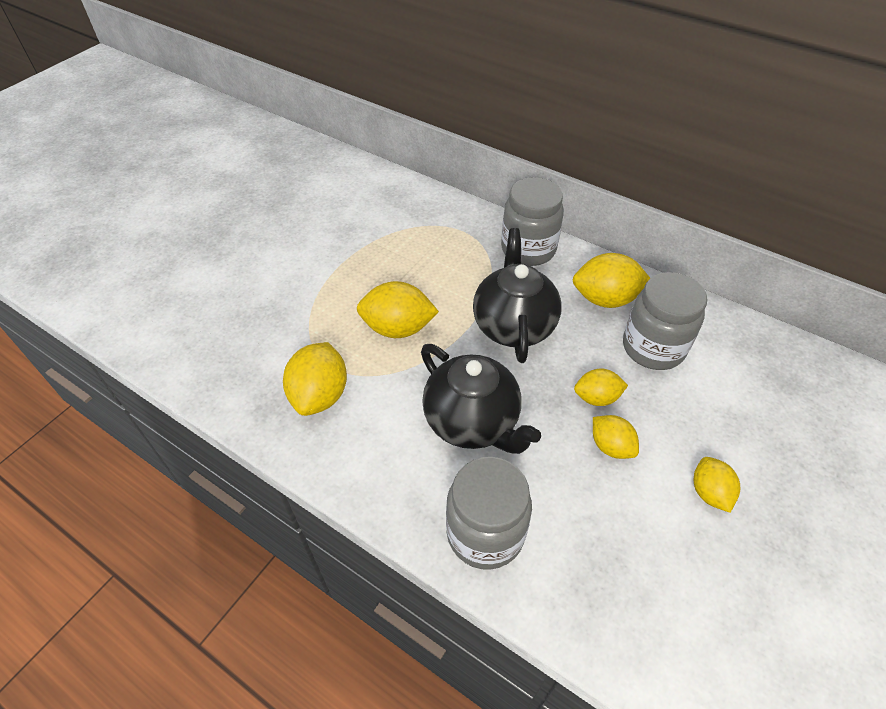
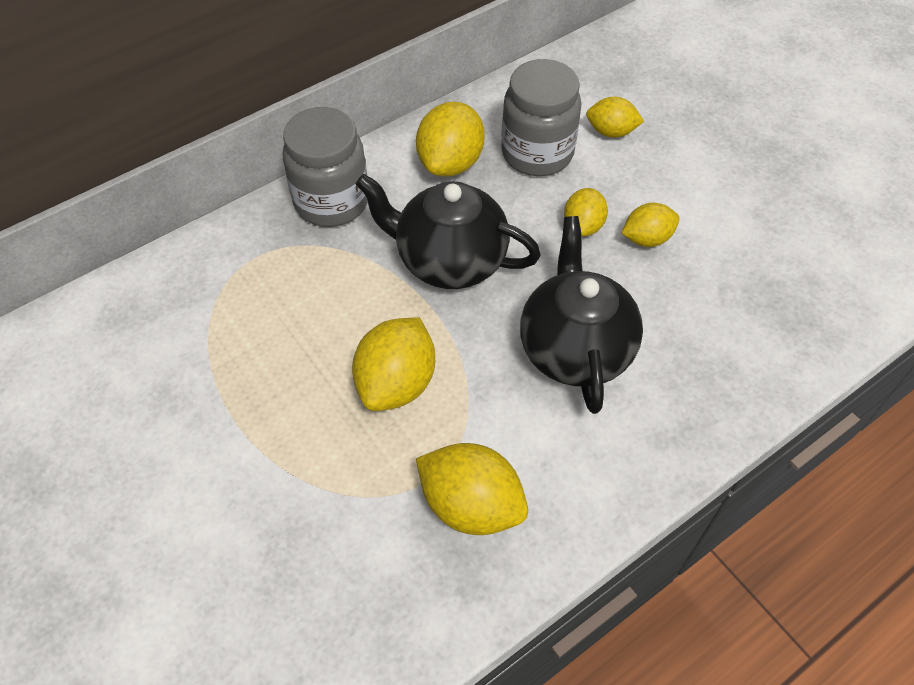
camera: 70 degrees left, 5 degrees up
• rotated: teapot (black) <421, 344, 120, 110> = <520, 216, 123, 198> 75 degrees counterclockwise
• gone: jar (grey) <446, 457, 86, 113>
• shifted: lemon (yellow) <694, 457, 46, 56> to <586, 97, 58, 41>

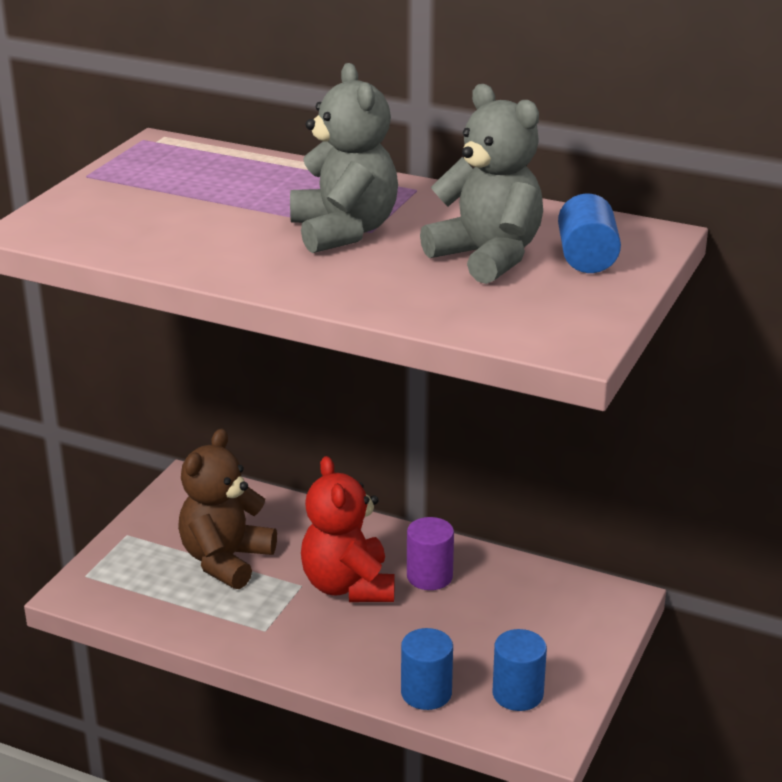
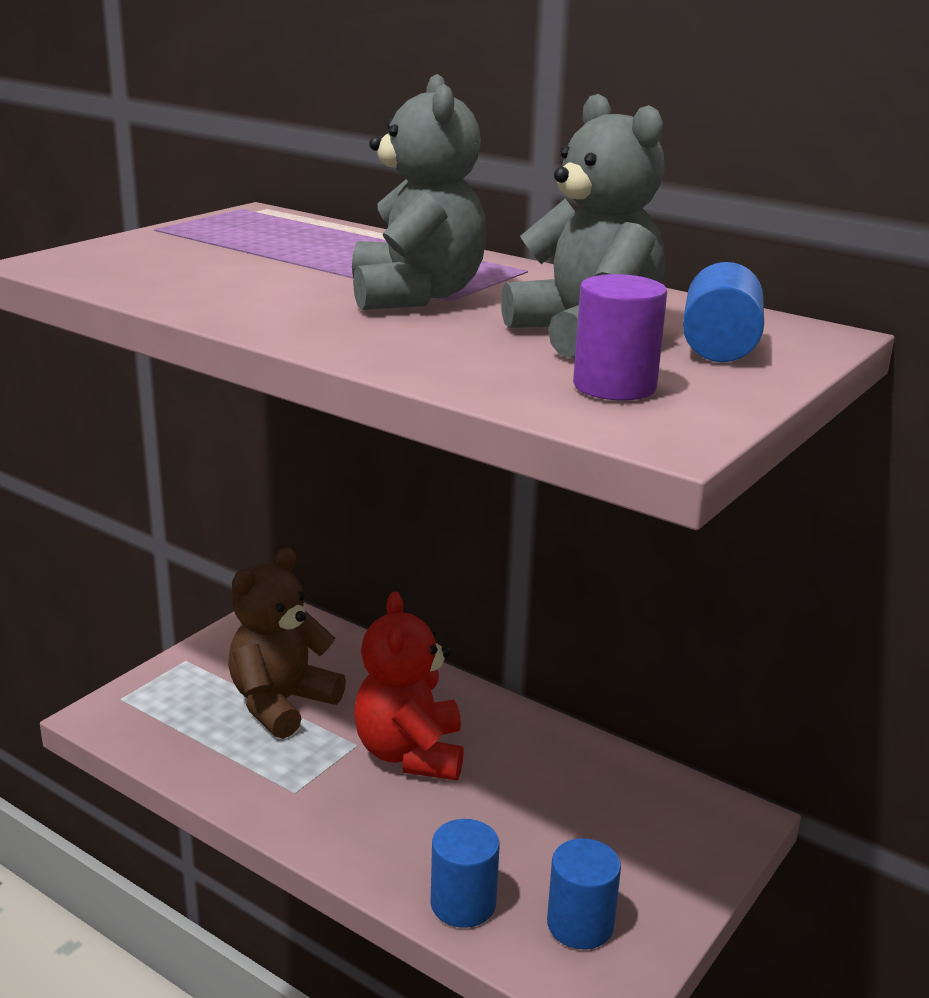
camera: 10 degrees right, 5 degrees down
• shifted: cylinder (purple) <407, 517, 47, 73> to <573, 274, 94, 127>

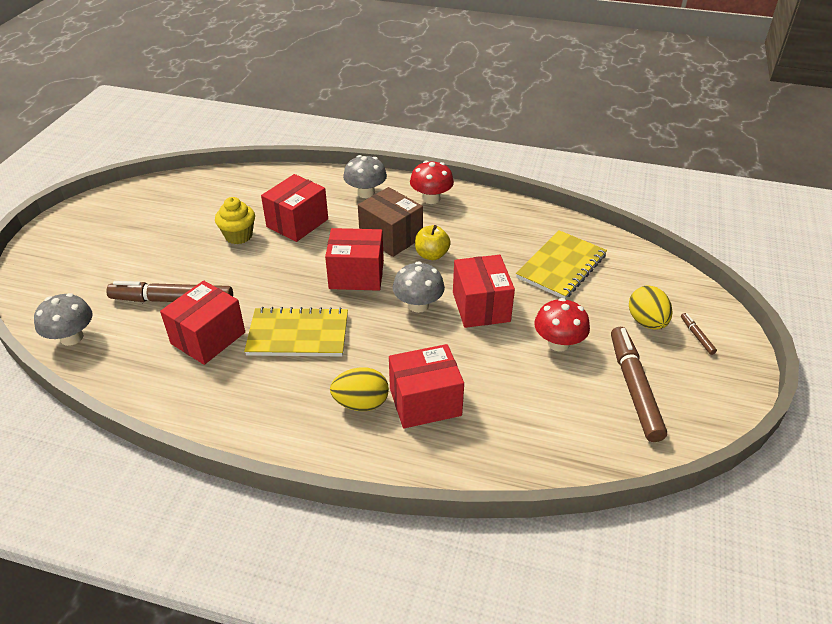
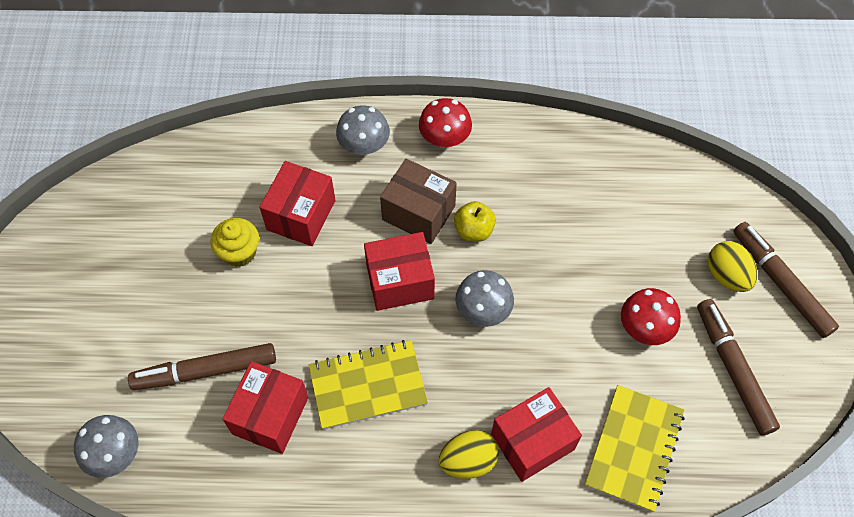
camera: 15 degrees left, 20 degrees up
• shifted: notebook (yellow) <516, 230, 91, 69> to <585, 385, 100, 127>
• gone: box (red) <453, 255, 62, 73>
• scaled: marker (brown) <681, 313, 36, 42> = <733, 222, 106, 116> x2.36

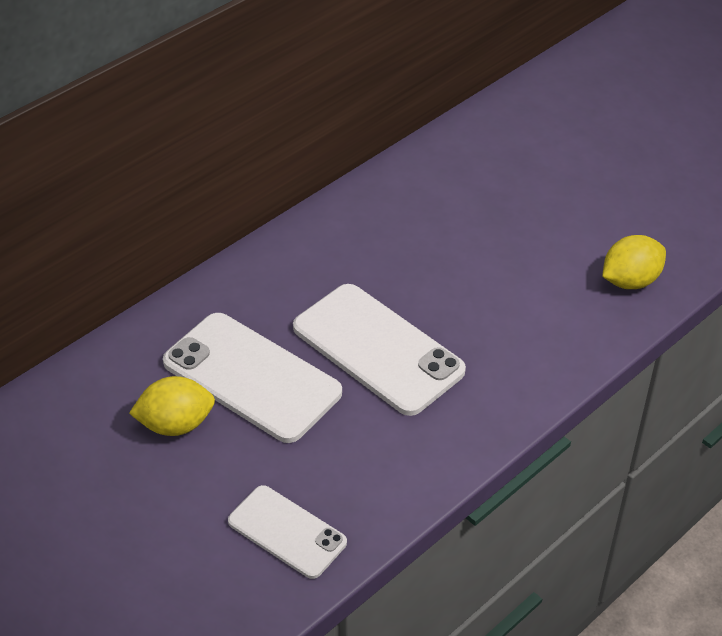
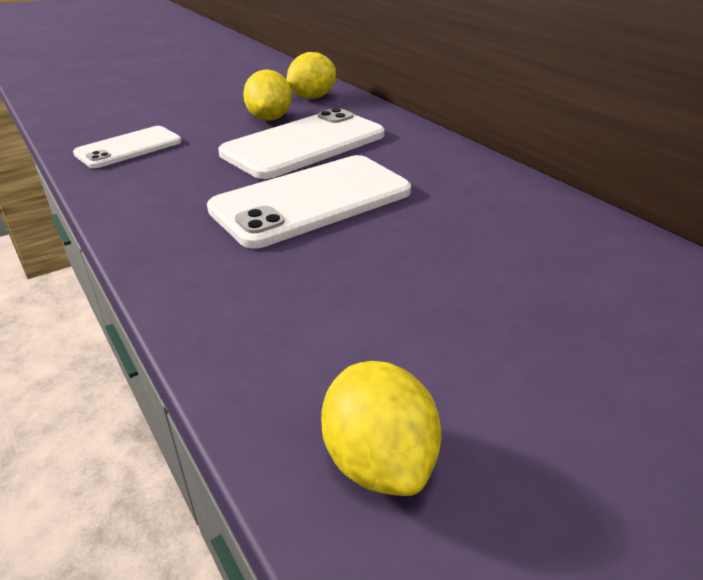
camera: 100 degrees right, 10 degrees down
• new: lemon (yellow) <286, 52, 50, 47>

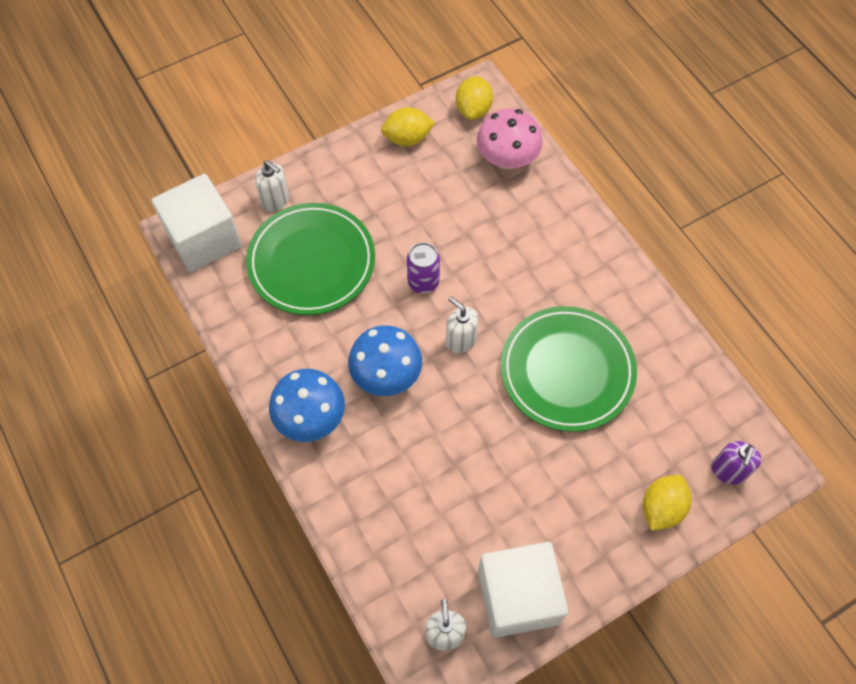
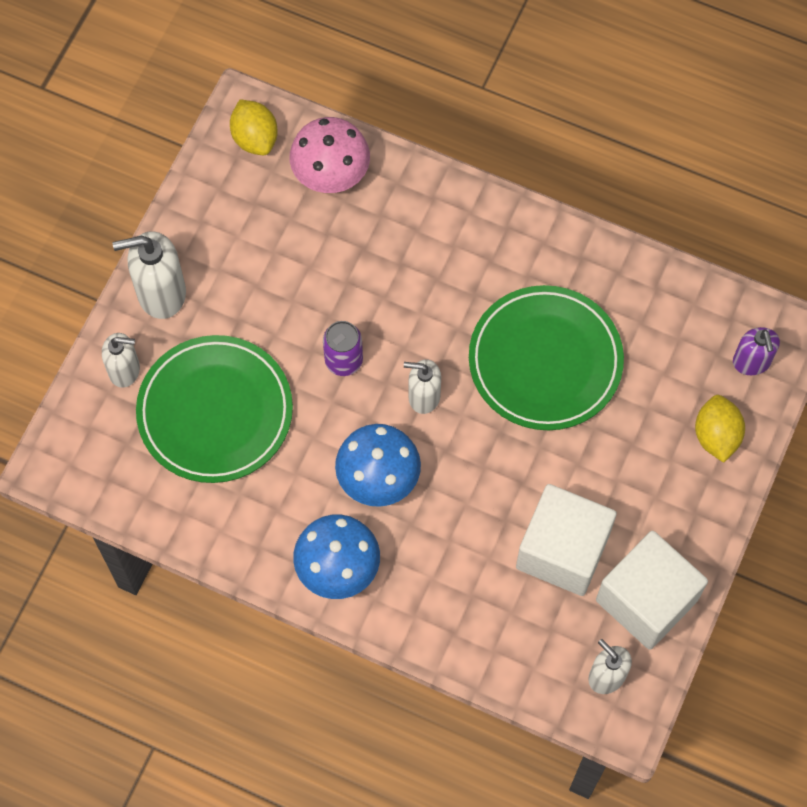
camera: 35 degrees left, 5 degrees up
• gone: lemon (yellow) <381, 107, 54, 39>
• shifted: cube (white) <151, 174, 91, 98> to <516, 484, 101, 112>
• new: soap dispenser (white) <113, 231, 73, 88>

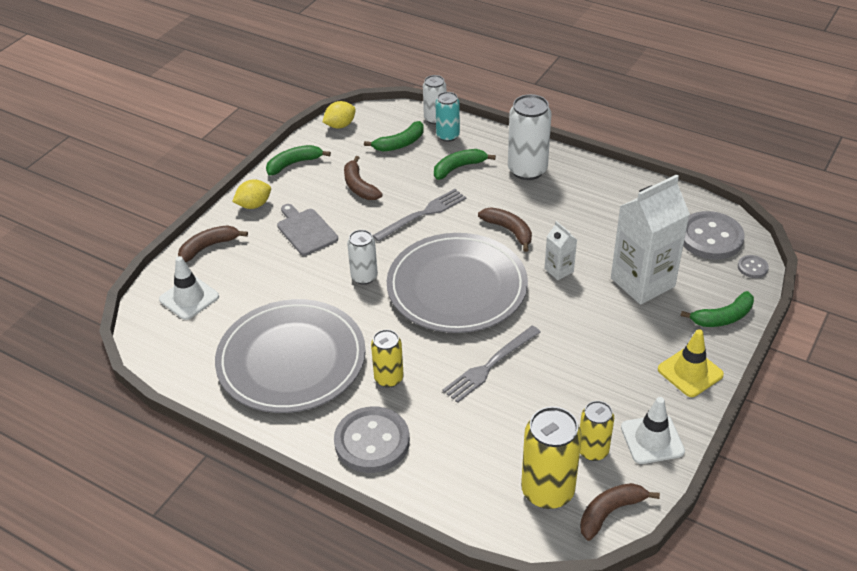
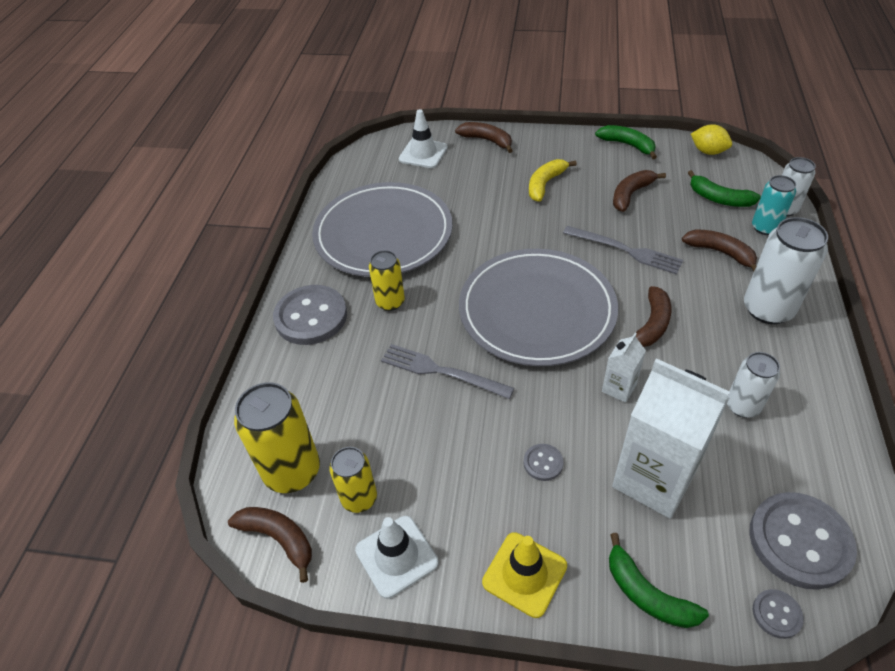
camera: 70 degrees right, 5 degrees up
• repainted: banana (green) <434, 149, 62, 31> to banana (brown) <682, 229, 75, 42>
• gone: lemon (yellow) <232, 180, 39, 29>
• swapped: cutting board (grey) <277, 204, 61, 52> to banana (yellow) <529, 159, 48, 43>
• shifted: can (white) <347, 230, 31, 55> to <727, 352, 53, 66>
• new: button (grey) <524, 444, 40, 37>

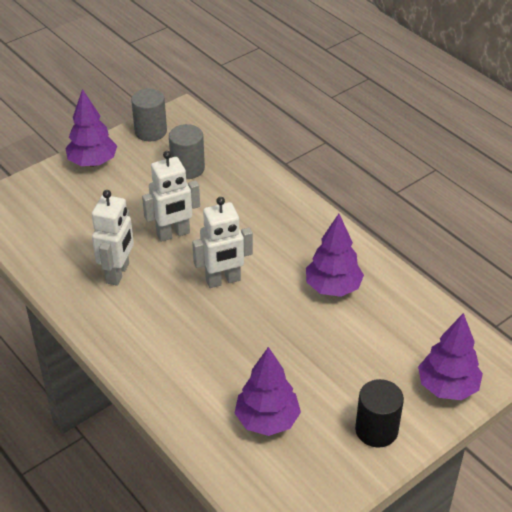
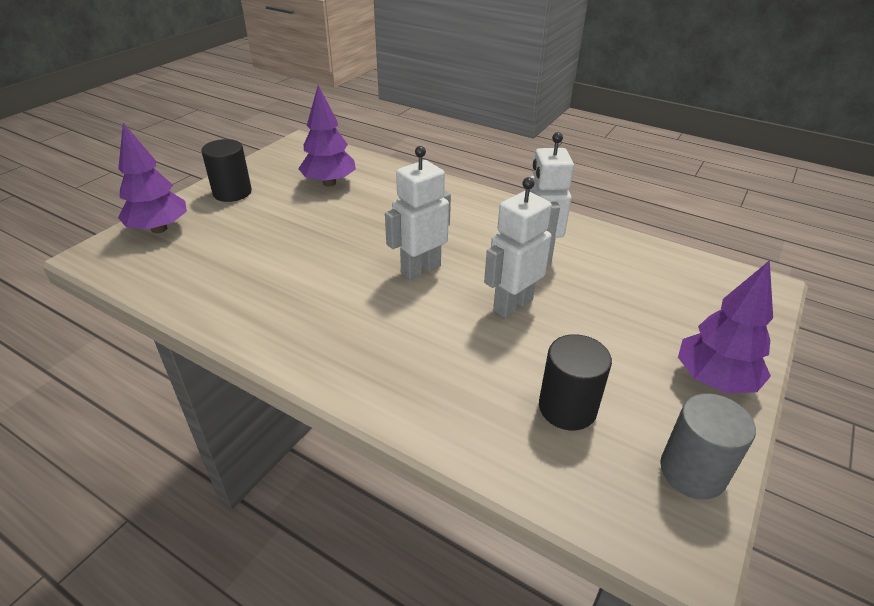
camera: 160 degrees right, 5 degrees down
• repainted: cylinder (grey) <169, 124, 36, 55> to cylinder (black) <539, 334, 73, 97>
• gone: tree (purple) <306, 214, 58, 83>

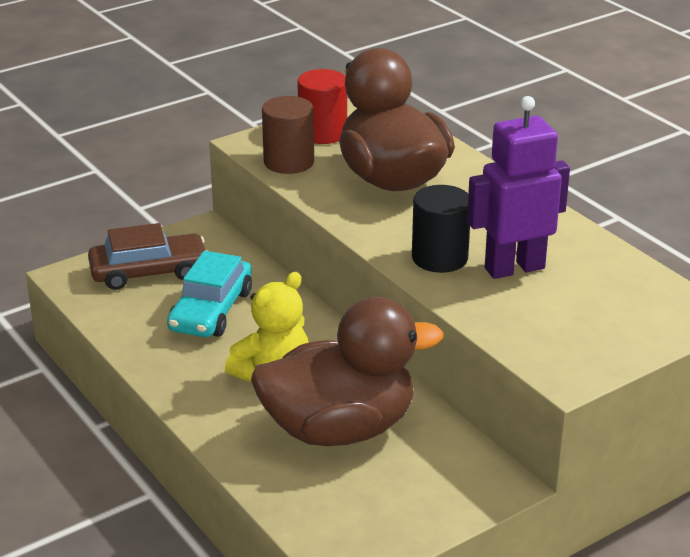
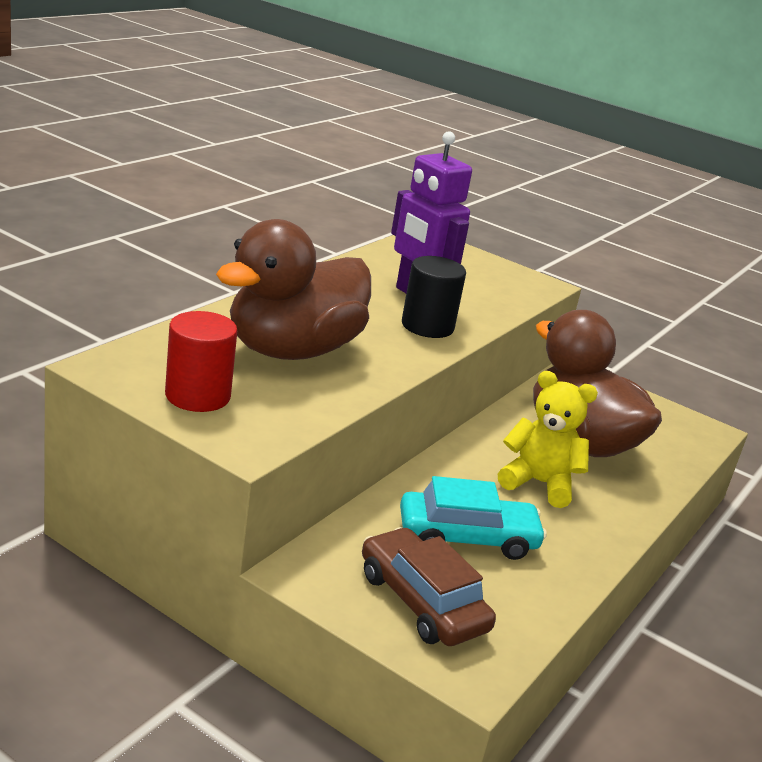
camera: 115 degrees left, 5 degrees down
• gone: cylinder (brown) <262, 96, 52, 78>

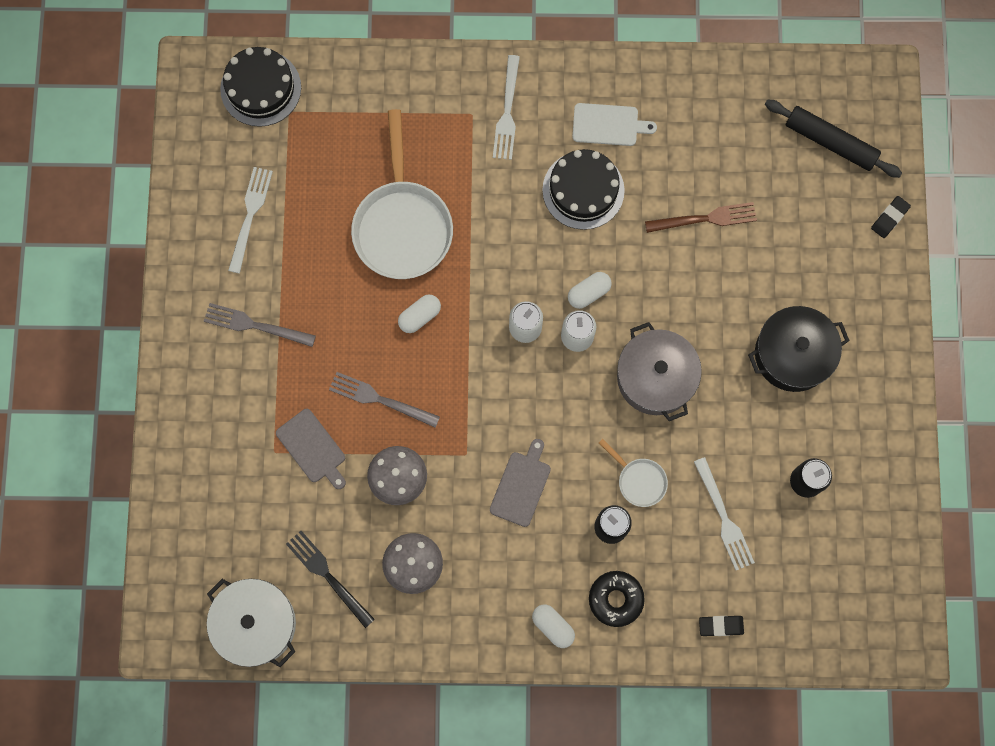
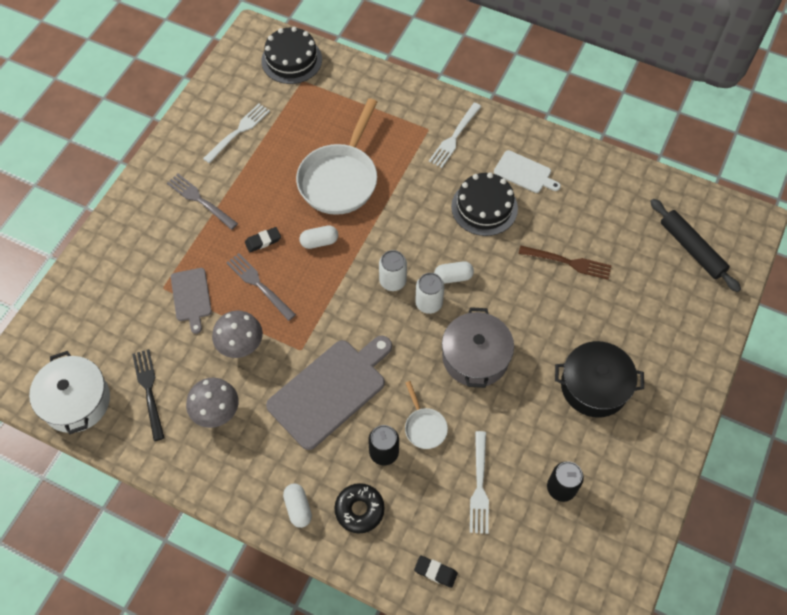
camera: 25 degrees right, 15 degrees down
• shifted: eraser (black) <871, 196, 40, 42> to <245, 227, 36, 26>
• scaled: cutting board (grey) <490, 439, 61, 88> = <266, 336, 126, 114> x1.86

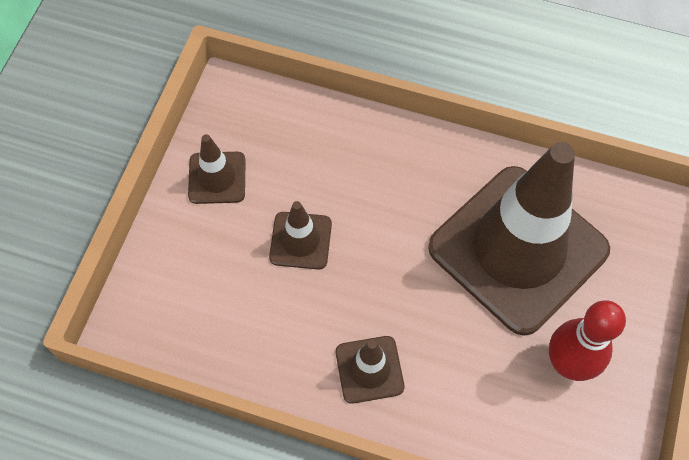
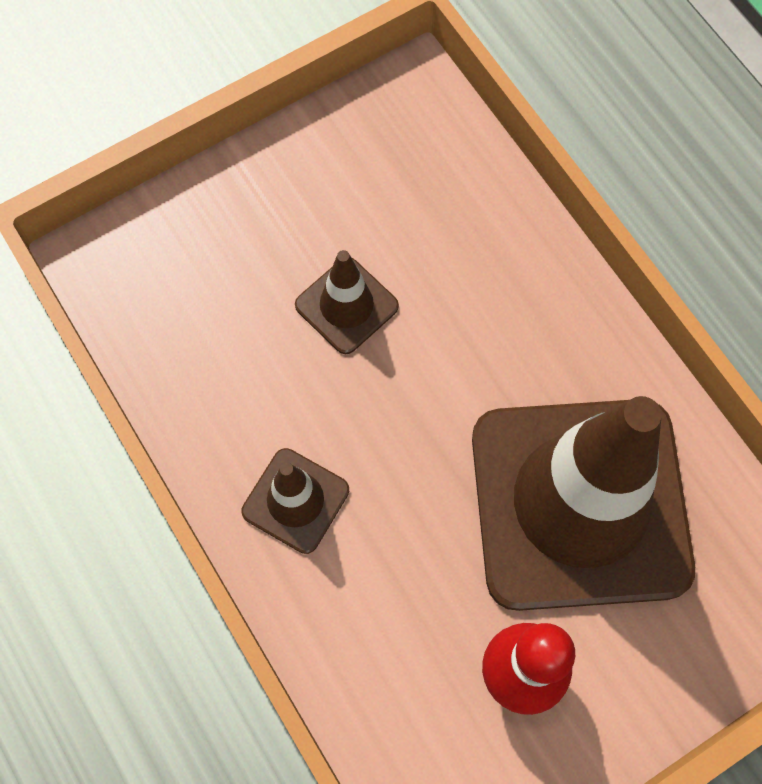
camera: 40 degrees right, 5 degrees up
• gone: traffic cone (brown) <188, 134, 58, 70>

